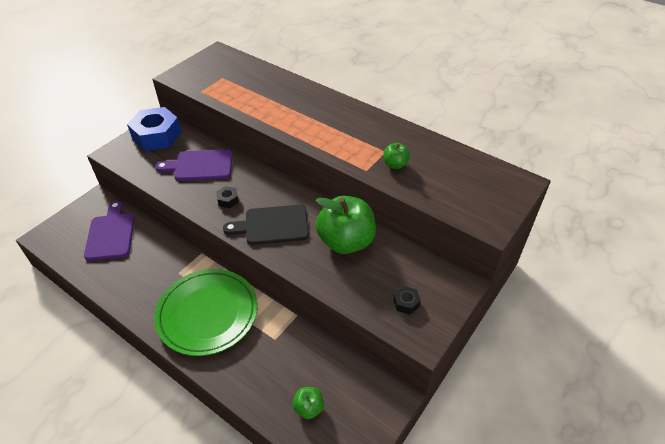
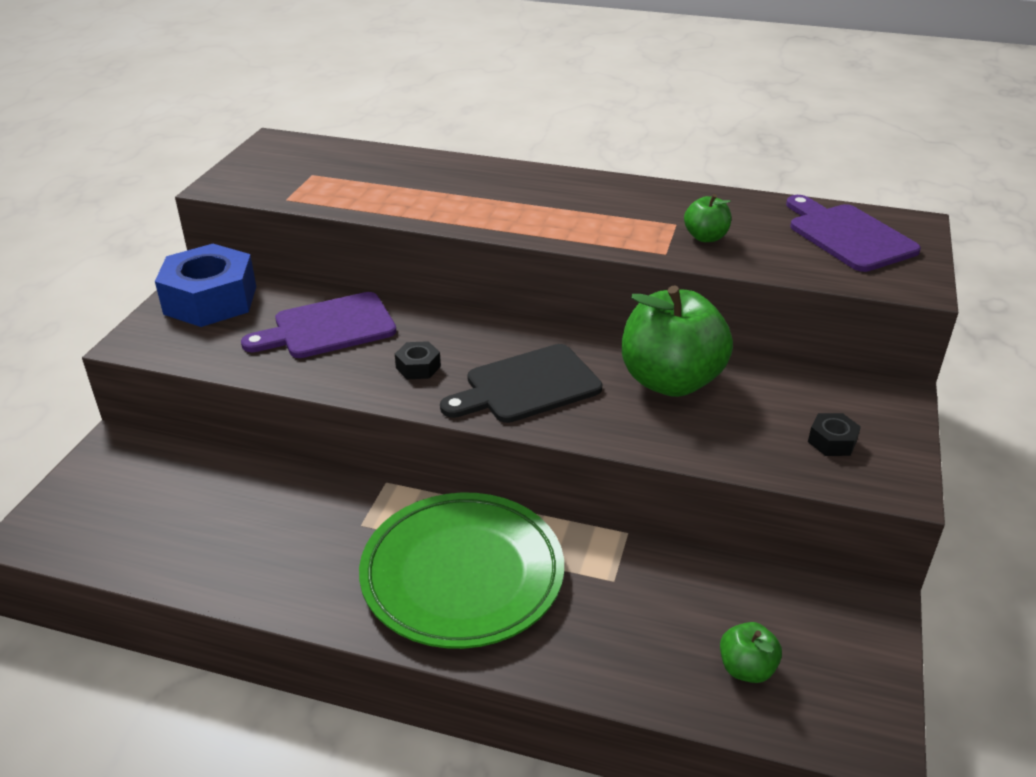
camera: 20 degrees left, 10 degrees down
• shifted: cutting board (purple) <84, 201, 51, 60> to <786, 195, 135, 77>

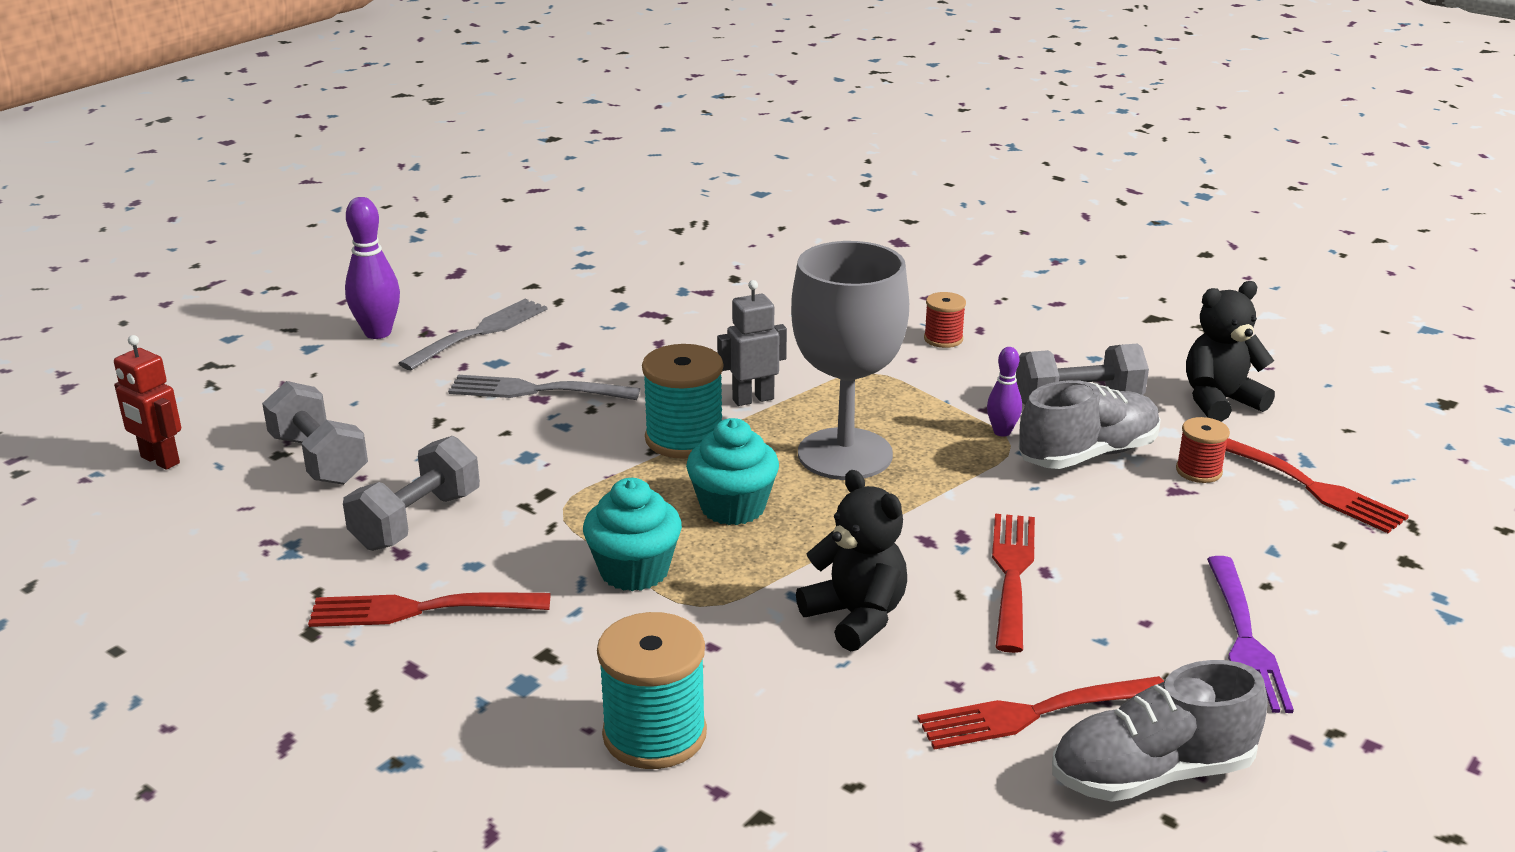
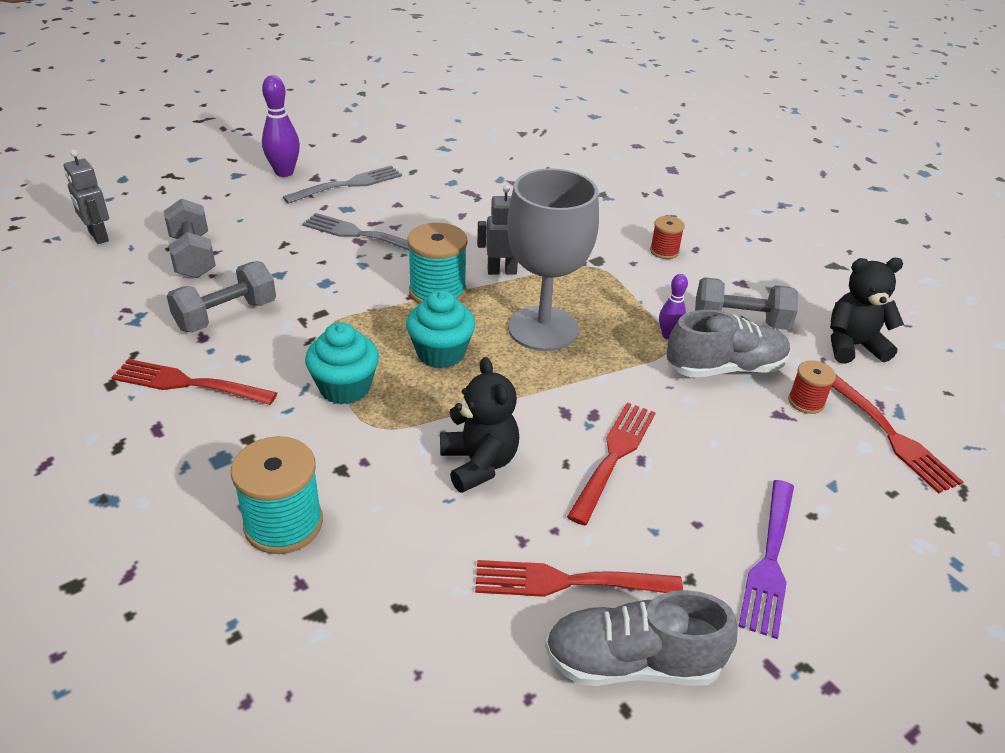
camera: 15 degrees right, 10 degrees up
• repainted: robot (red) <114, 335, 67, 135> to robot (grey) <64, 150, 45, 94>

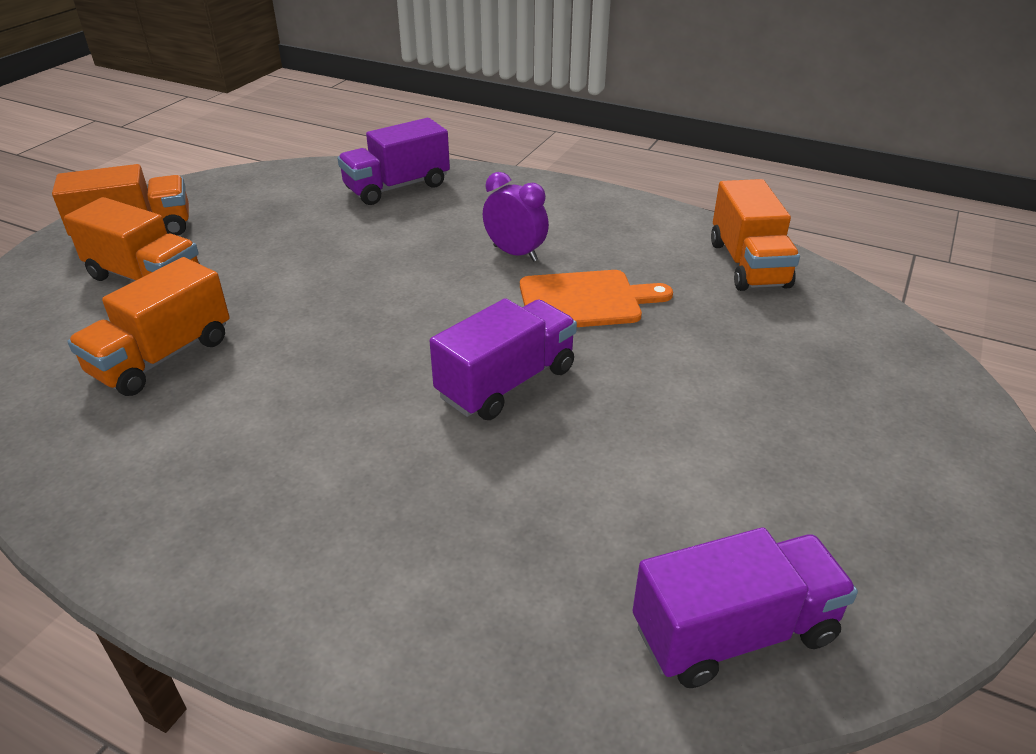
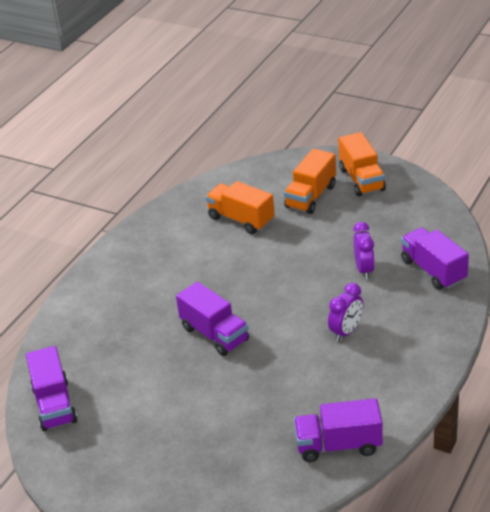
camera: 95 degrees right, 0 degrees up
• repainted: truck (orange) <711, 179, 89, 112> to truck (purple) <294, 398, 89, 64>
• gone: cutting board (orange) <520, 270, 153, 57>
• new: clock (purple) <353, 222, 22, 57>

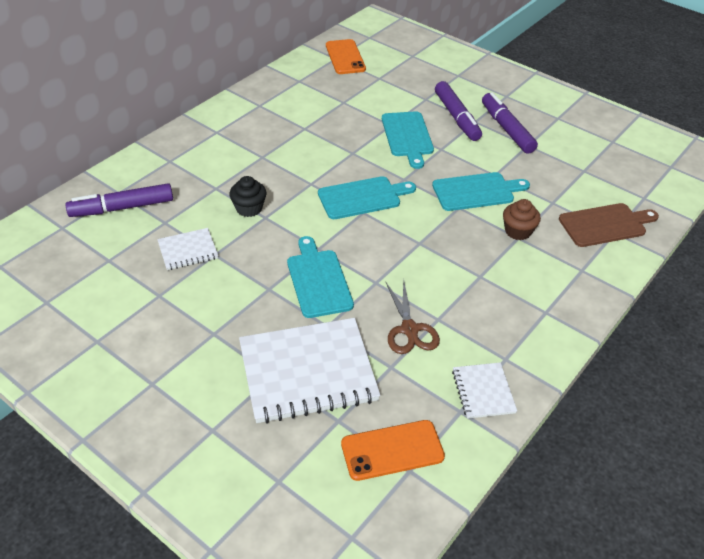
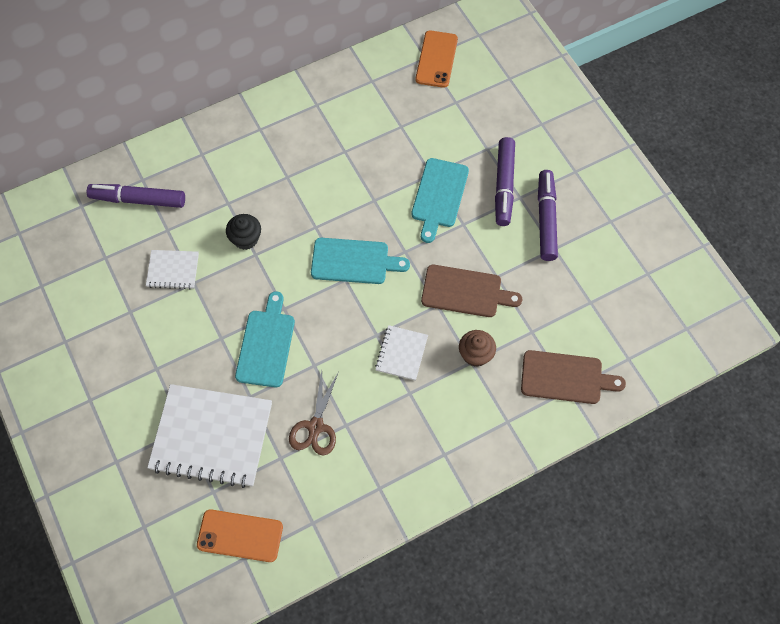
camera: 25 degrees right, 20 degrees up
• repainted: cutting board (turquoise) <432, 172, 98, 39> to cutting board (brown) <421, 265, 101, 52>
• shifted: notebook (white) <452, 363, 65, 56> to <375, 325, 53, 56>

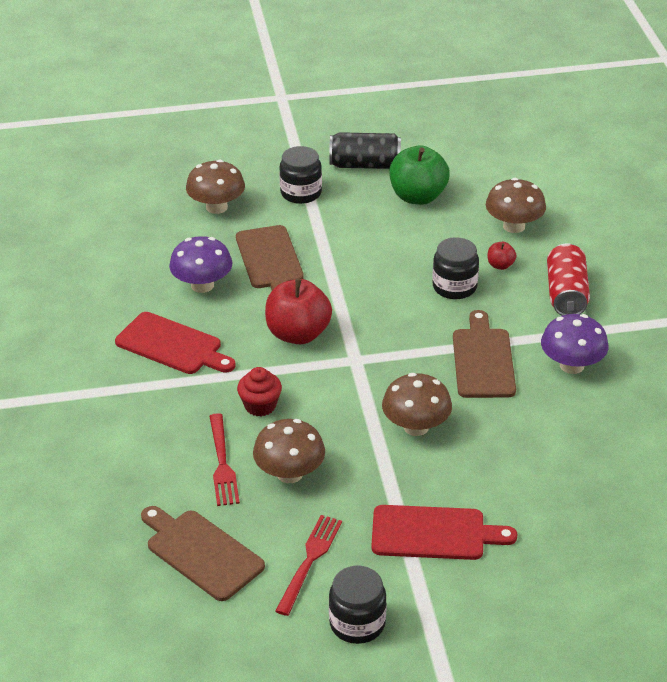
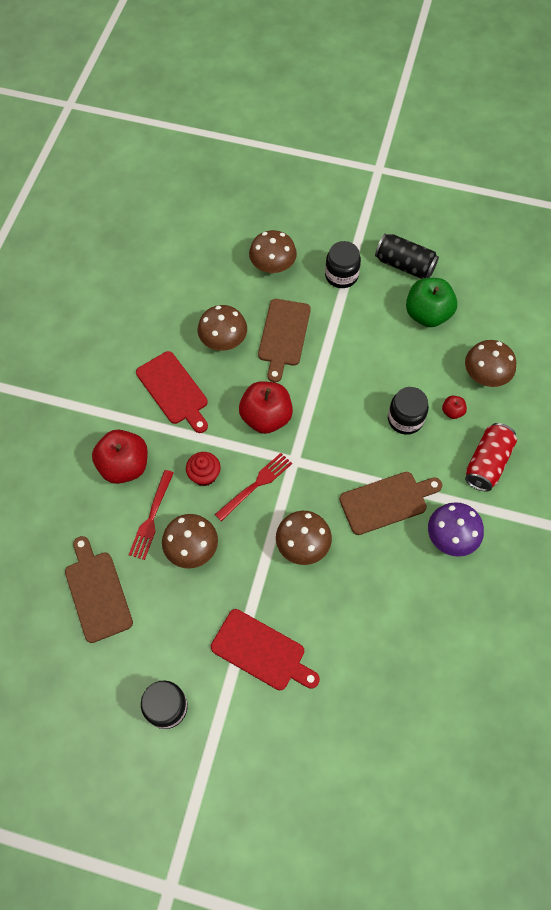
camera: 25 degrees right, 25 degrees up
• repainted: mushroom (purple) <169, 236, 64, 57> to mushroom (brown) <197, 305, 50, 46>
• rotated: cutting board (brown) <453, 310, 63, 88> = <339, 472, 103, 63> 45 degrees clockwise
• shifted: fork (red) <275, 515, 67, 101> to <215, 453, 77, 68>
• new: apple (red) <92, 430, 56, 54>

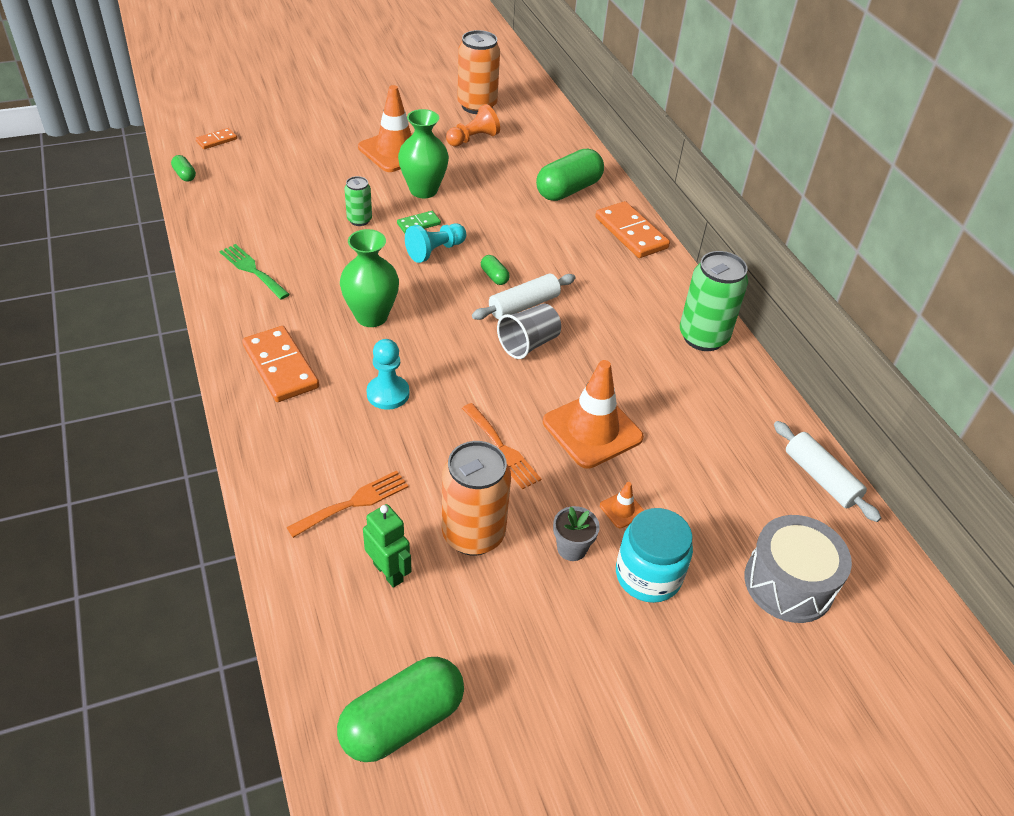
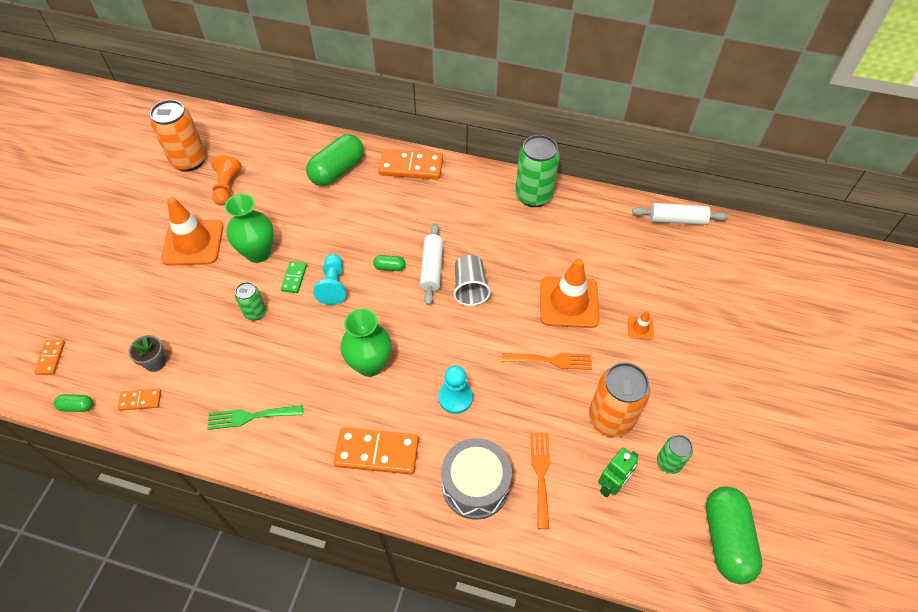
camera: 50 degrees left, 10 degrees up
• rotated: capsule (green) <536, 149, 68, 52> = <306, 134, 58, 52> 45 degrees clockwise
• rotated: robot (green) <363, 504, 49, 84> = <598, 447, 41, 50> 135 degrees clockwise
• shifted: flower pot (grey) <553, 506, 47, 55> to <128, 335, 38, 37>
• gone: jar (turquoise) <616, 508, 77, 95>
• shifted: drum (grey) <744, 515, 108, 108> to <441, 438, 71, 82>
• new: domino (orange) <118, 389, 43, 22>
• new: can (green) <657, 435, 36, 39>

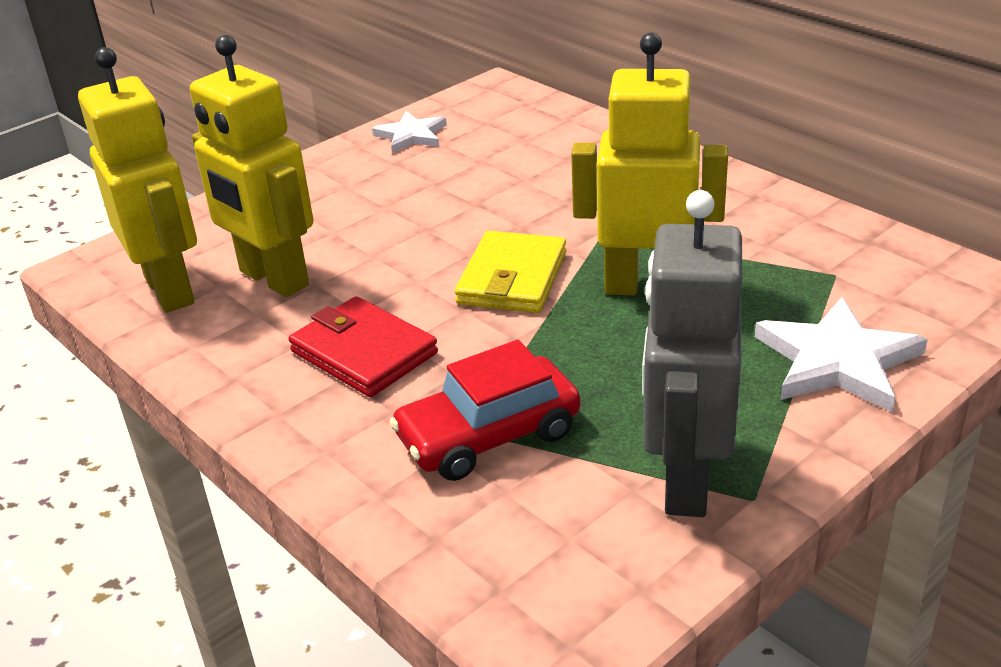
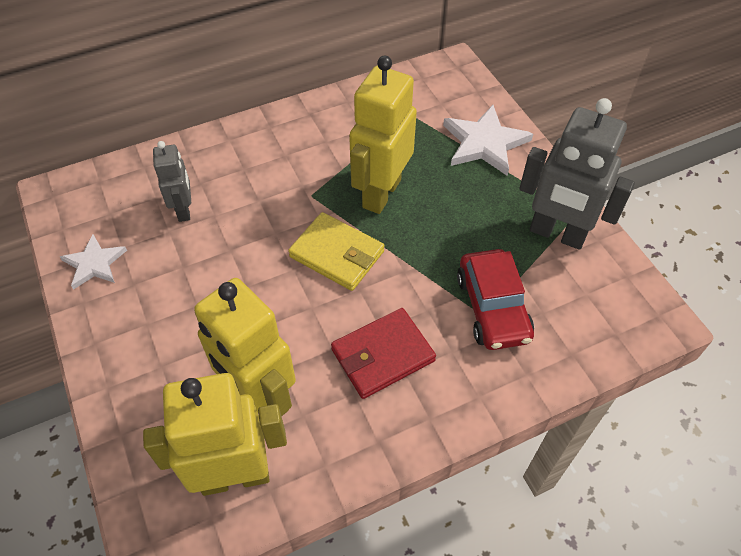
camera: 75 degrees left, 20 degrees up
• rotated: robot (yellow) <190, 35, 123, 262> = <194, 278, 102, 138> 75 degrees clockwise
• new: robot (grey) <153, 141, 38, 81>

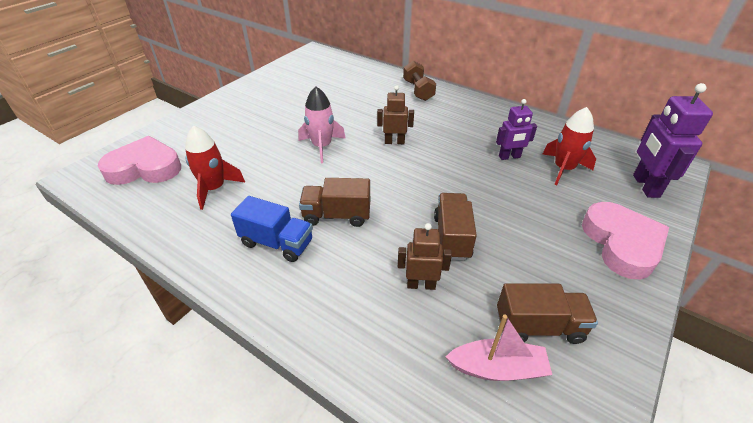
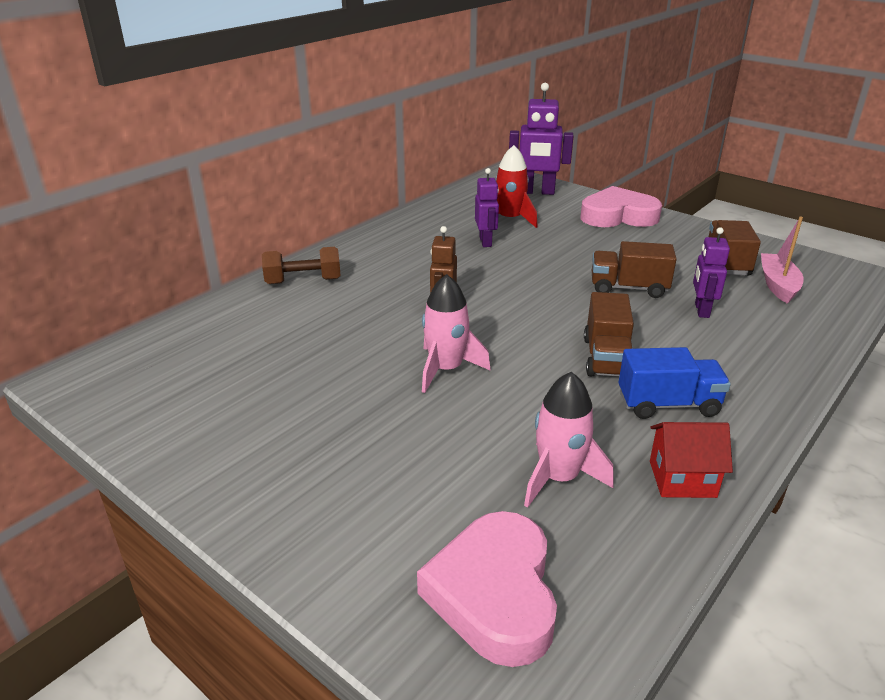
camera: 85 degrees left, 10 degrees down
• repainted: rocket (red) <185, 126, 60, 84> to rocket (pink) <524, 372, 90, 136>
• rotated: truck (blue) <231, 196, 82, 66> = <618, 347, 113, 72> 60 degrees clockwise
• repainted: robot (brown) <398, 223, 54, 67> to robot (purple) <693, 227, 37, 91>
• new: house (red) <650, 422, 83, 76>

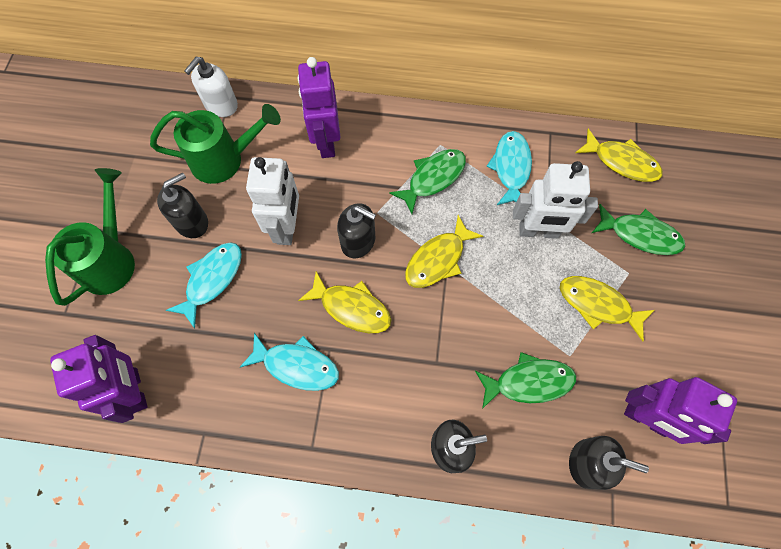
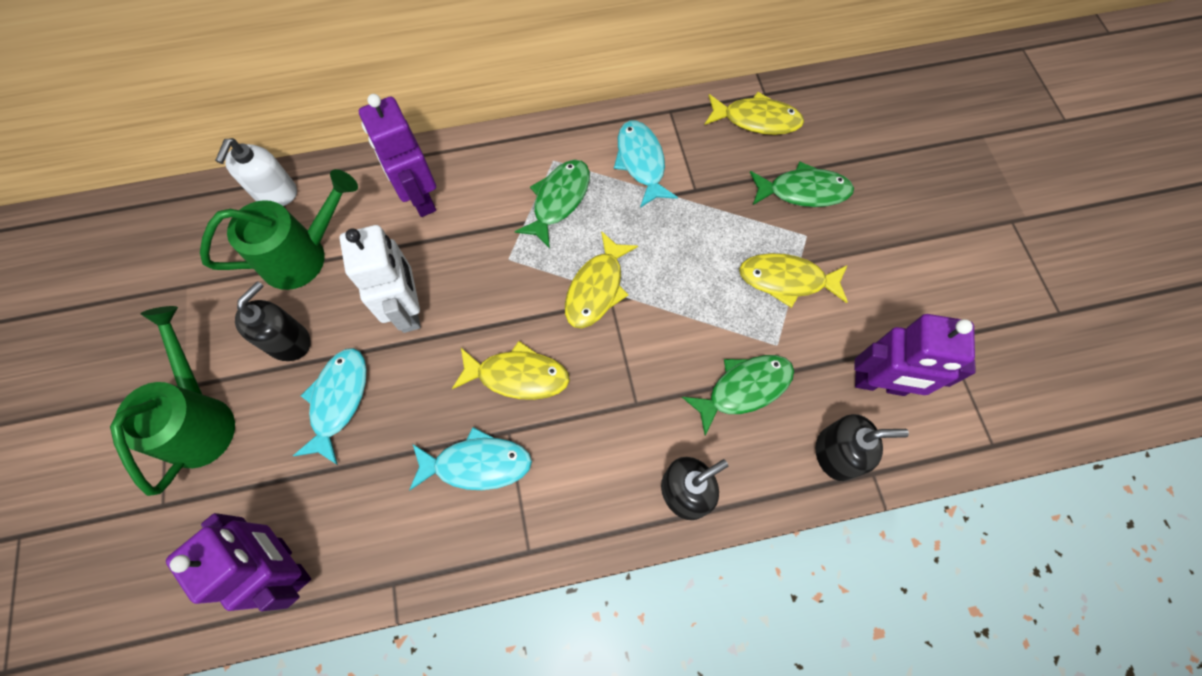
camera: 20 degrees left, 0 degrees up
• gone: robot (white) <513, 161, 85, 78>
• gone: soap dispenser (black) <337, 203, 39, 55>

